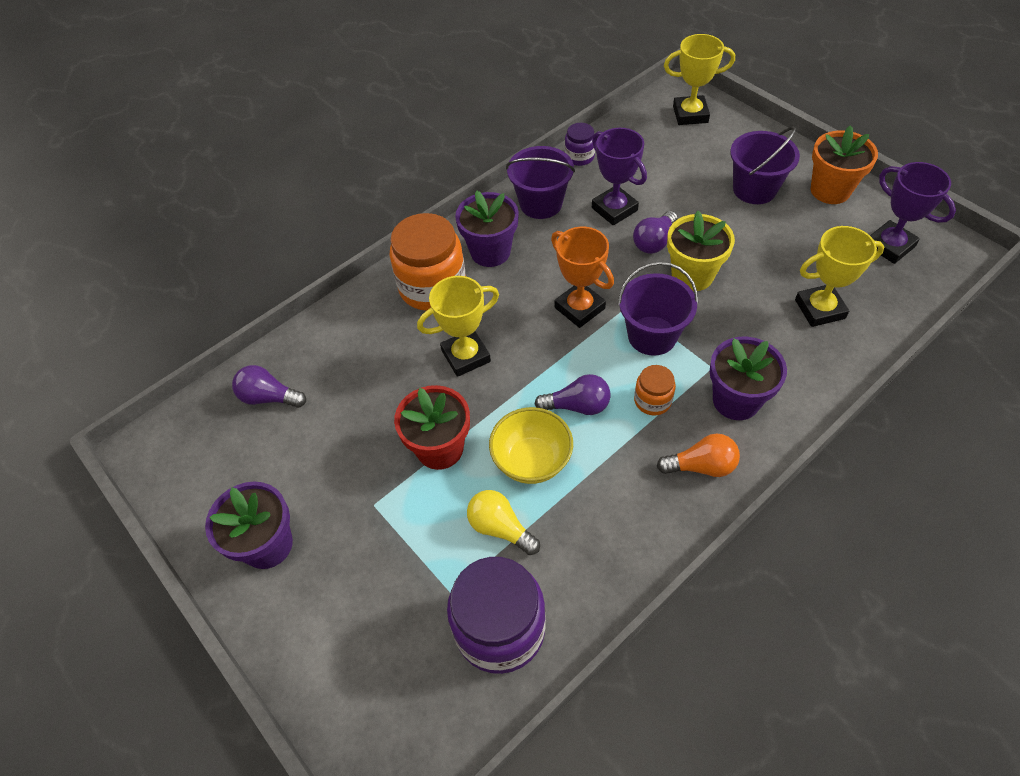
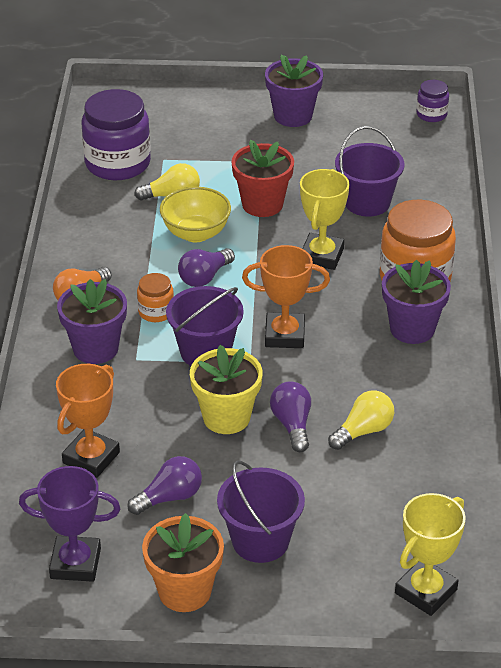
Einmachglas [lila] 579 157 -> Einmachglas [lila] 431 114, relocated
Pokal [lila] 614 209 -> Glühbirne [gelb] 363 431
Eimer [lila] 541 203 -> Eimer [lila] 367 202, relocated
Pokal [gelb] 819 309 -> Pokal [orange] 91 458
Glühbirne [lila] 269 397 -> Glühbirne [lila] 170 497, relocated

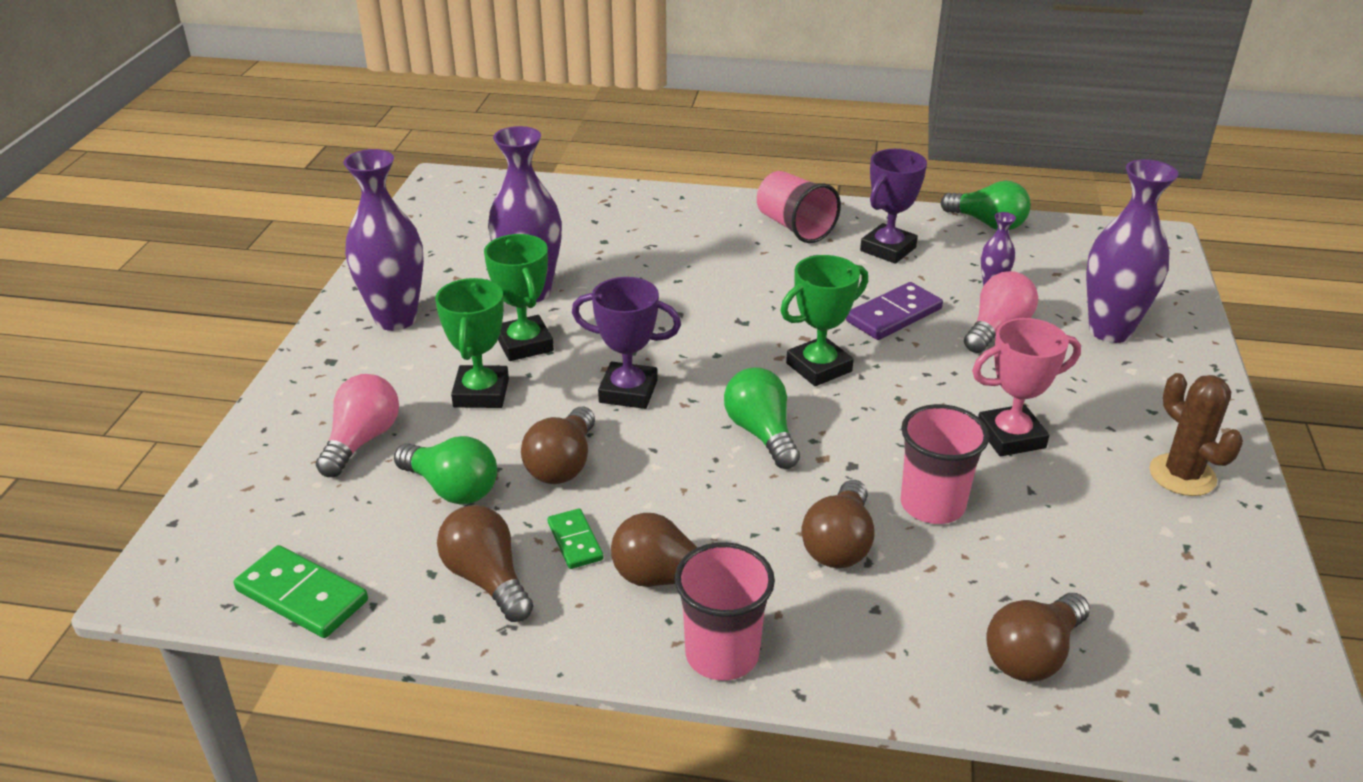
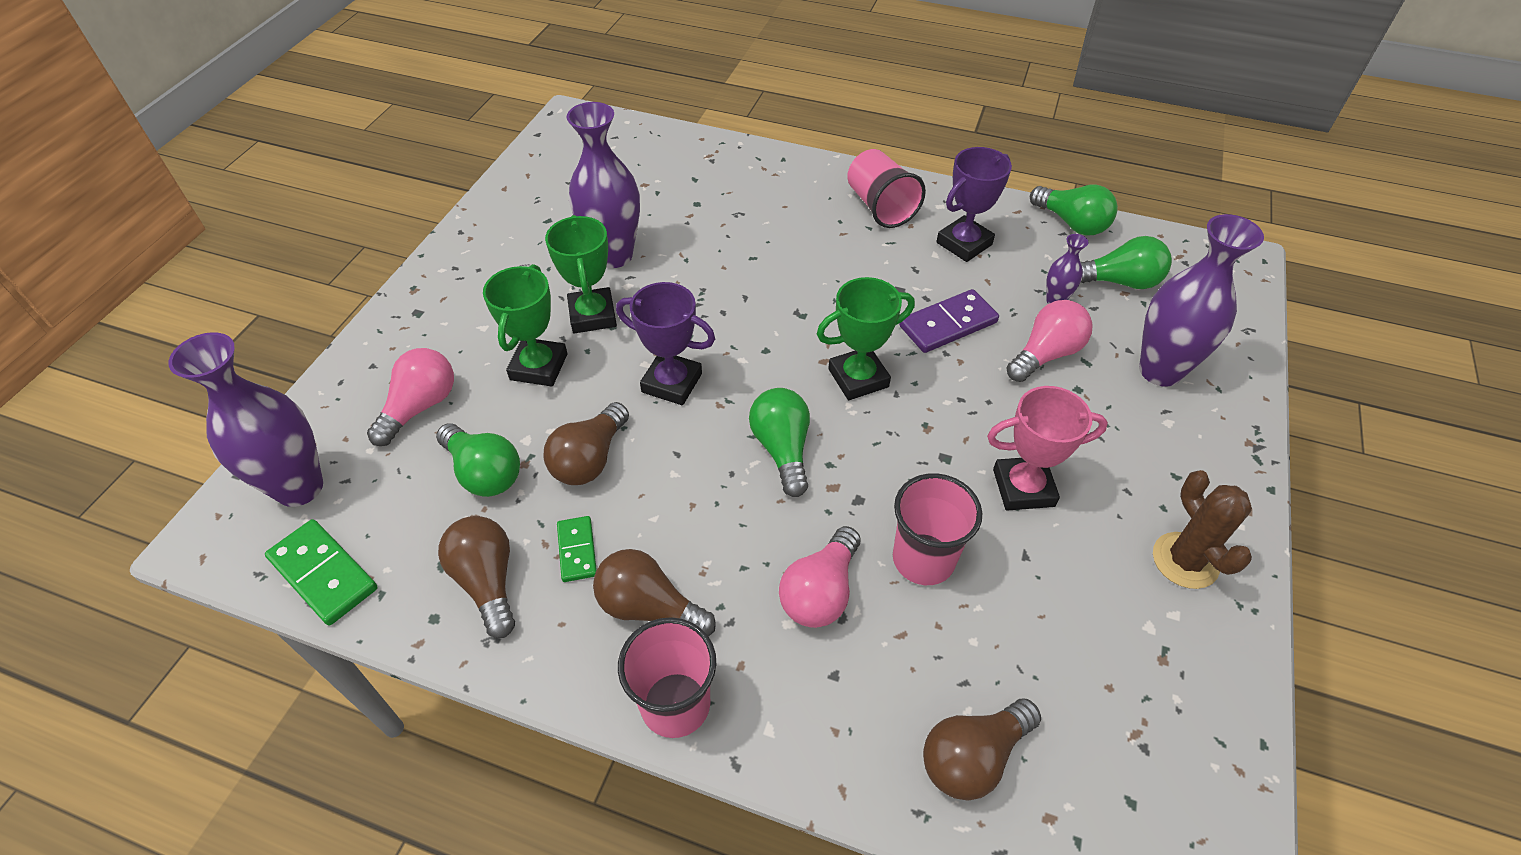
Vase [lila] 396 319 -> Vase [lila] 299 487, relocated
Glühbirne [braun] 839 544 -> Glühbirne [rosa] 820 592
none -> Glühbirne [grün] 1119 282

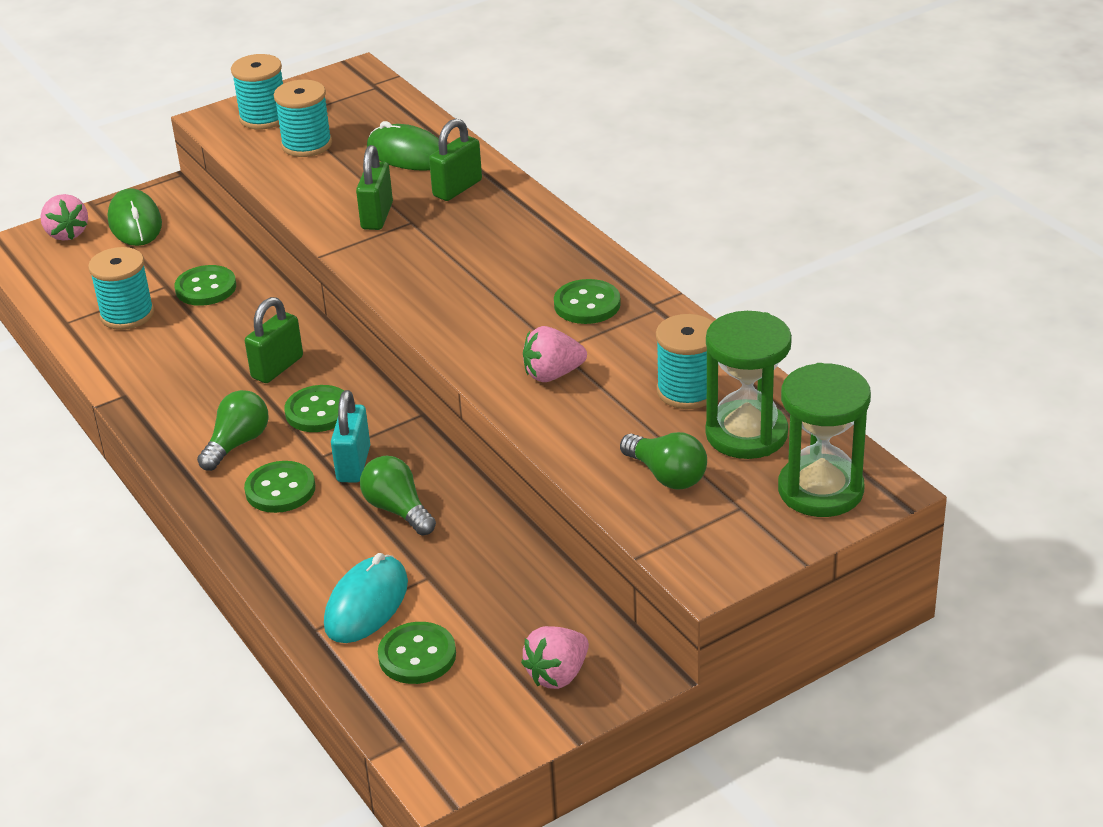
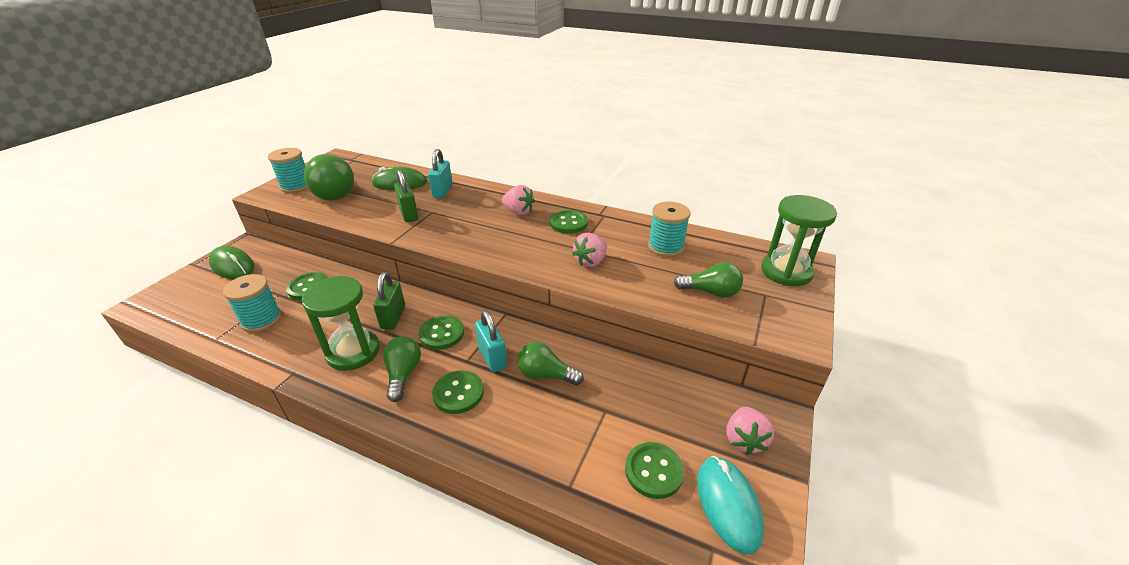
Garnrolle [türkis] 306 144 -> Glühbirne [grün] 334 192
Vorhängeschloss [grün] 457 188 -> Vorhängeschloss [türkis] 442 191
Erdbeere [rosa] 67 233 -> Erdbeere [rosa] 519 212, relocated
Sanduhr [grün] 746 434 -> Sanduhr [grün] 353 352, relocated
Computermaus [türkis] 366 604 -> Computermaus [türkis] 728 504, relocated

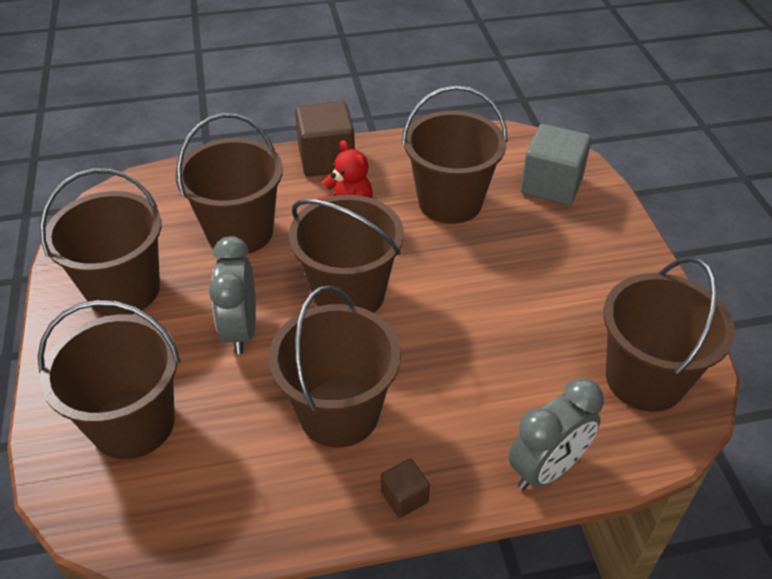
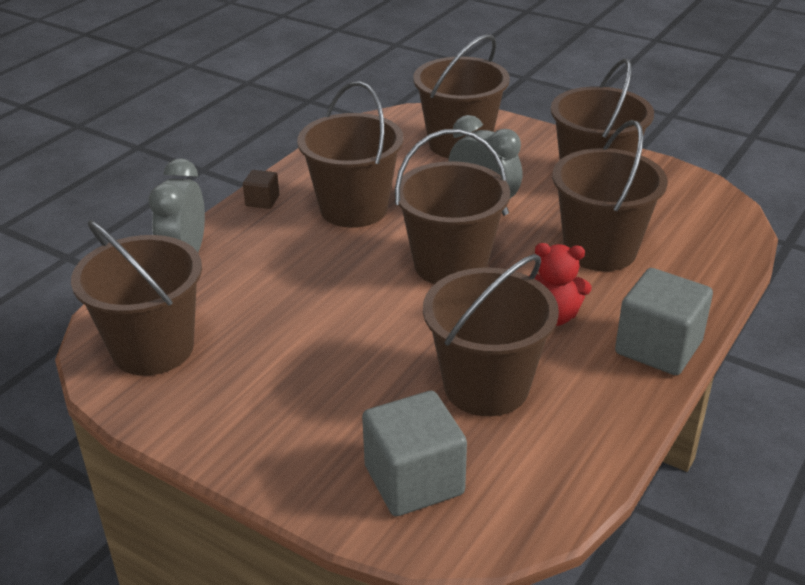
Kubus [braun] 326 159 -> Kubus [grau] 658 347

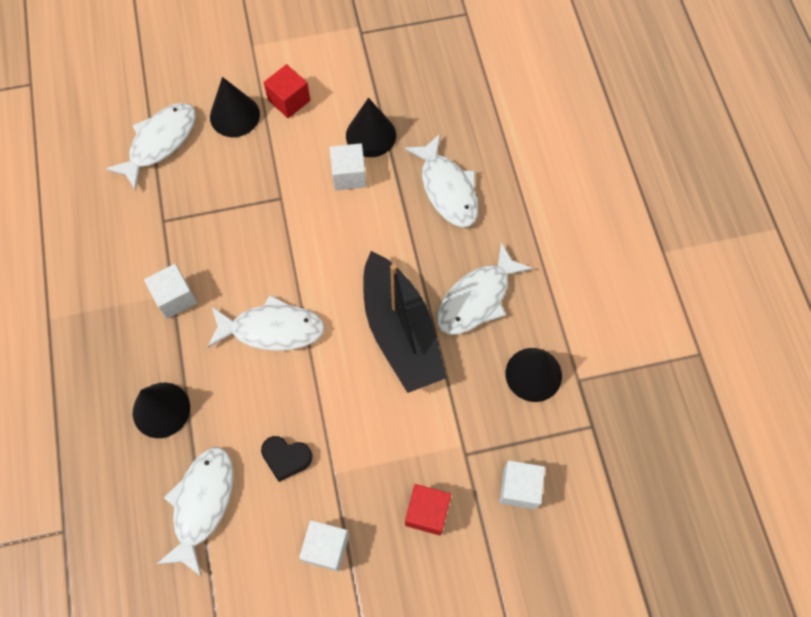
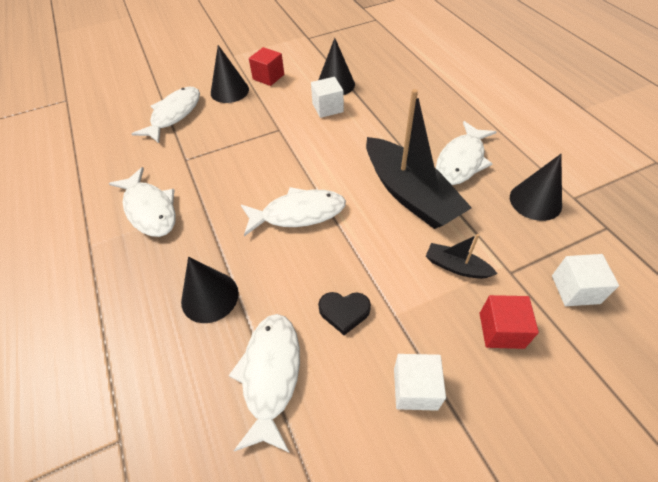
Fisch [weiß] 447 189 -> Fisch [weiß] 150 209, relocated
Kubus [weiß] 175 297 -> none
none -> Boot [schwarz] 456 267

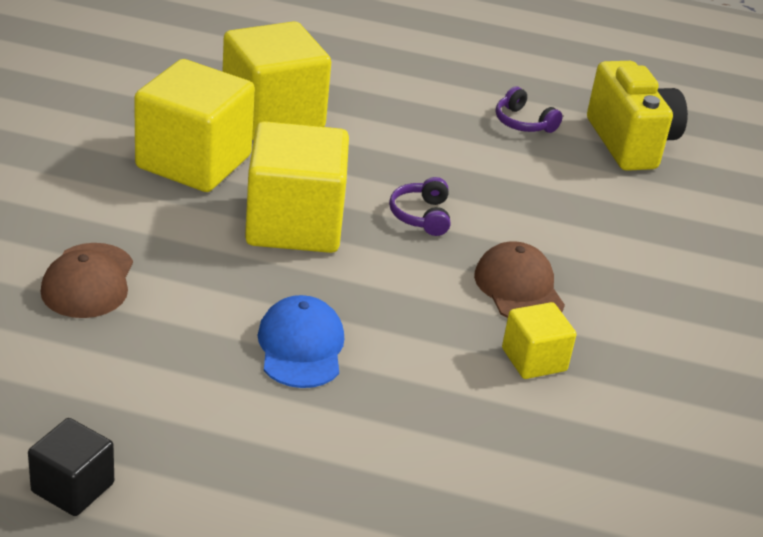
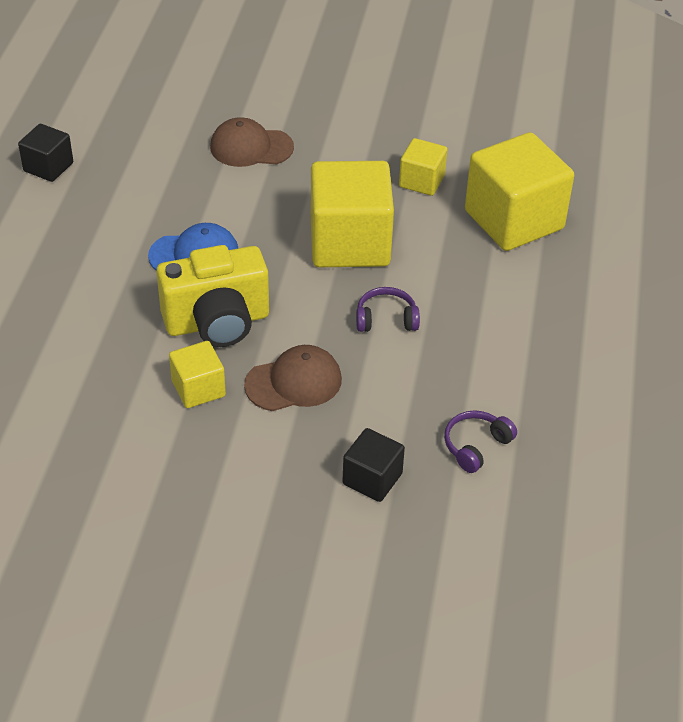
Kubus [gelb] 193 162 -> Kubus [gelb] 421 181, x0.51
Kamera [gelb] 630 143 -> Kamera [gelb] 217 322, relocated
Kopfhörer [lila] 523 123 -> Kopfhörer [lila] 476 446, relocated
none -> Kubus [schwarz] 372 479

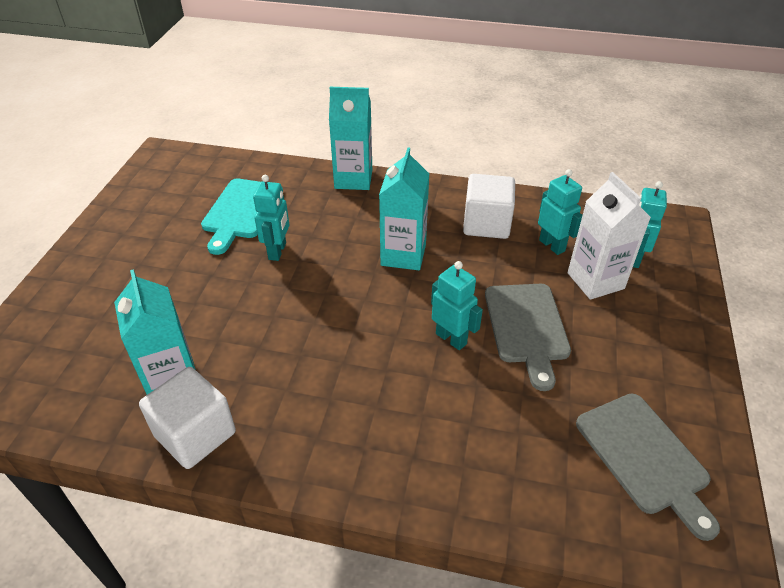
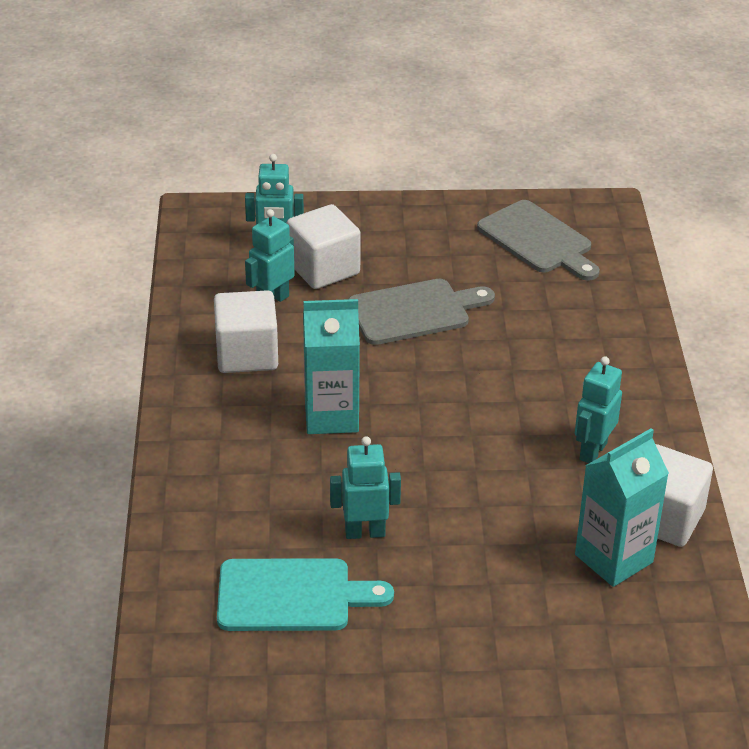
Getränkekarton [türkis] 353 179 -> none
Getränkekarton [weiß] 595 281 -> Kubus [weiß] 323 269
Roboter [türkis] 451 338 -> Roboter [türkis] 592 451, relocated
Schneidebrett [grau] 645 457 -> Schneidebrett [grau] 538 240, 90 degrees clockwise

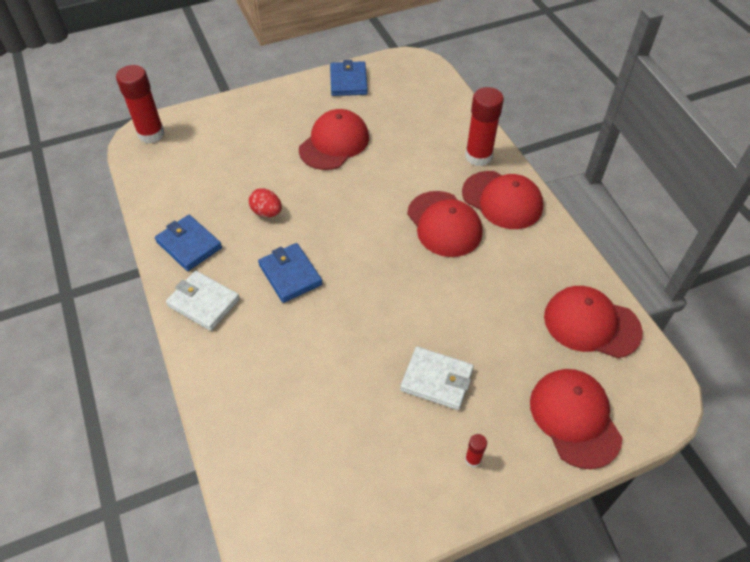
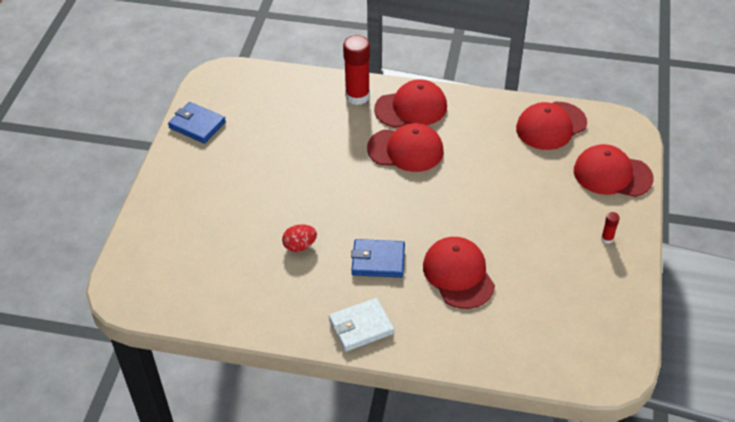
Klebestift [rot] 151 134 -> none
Kappe [rot] 334 143 -> Kappe [rot] 458 274, relocated
Geldbörse [blau] 189 245 -> none
Geldbörse [weiß] 436 380 -> none

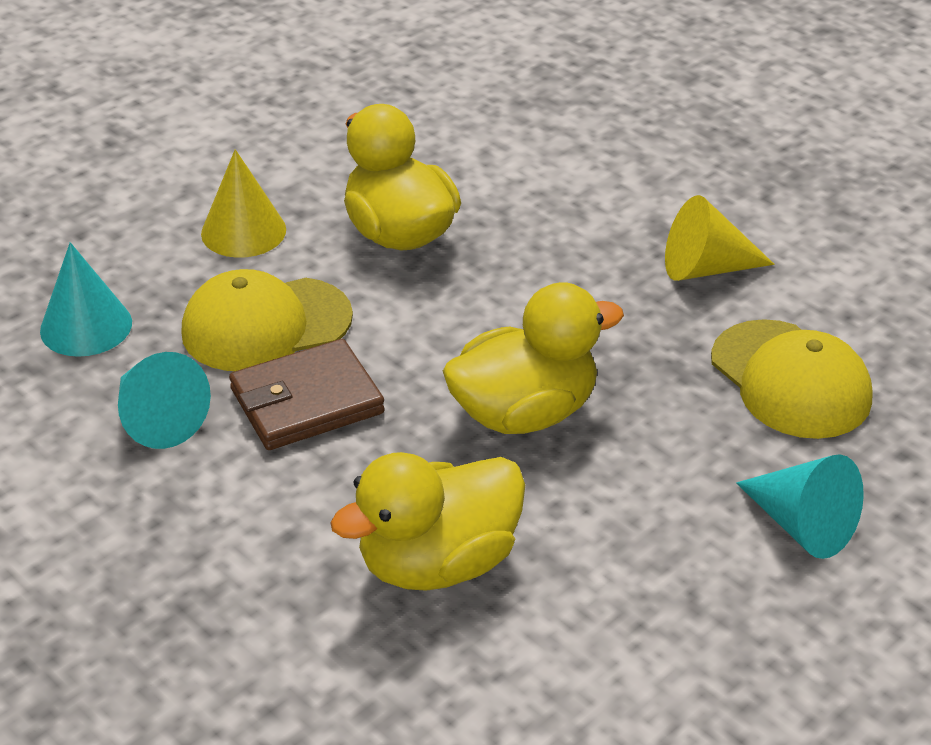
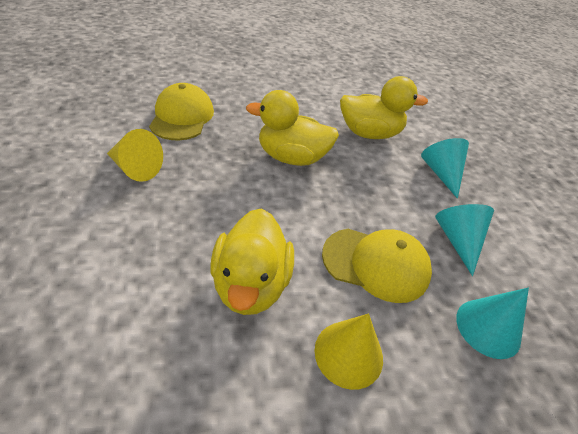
Geldbörse [braun] 306 401 -> none
Kegel [türkis] 801 525 -> Kegel [türkis] 441 173, relocated

